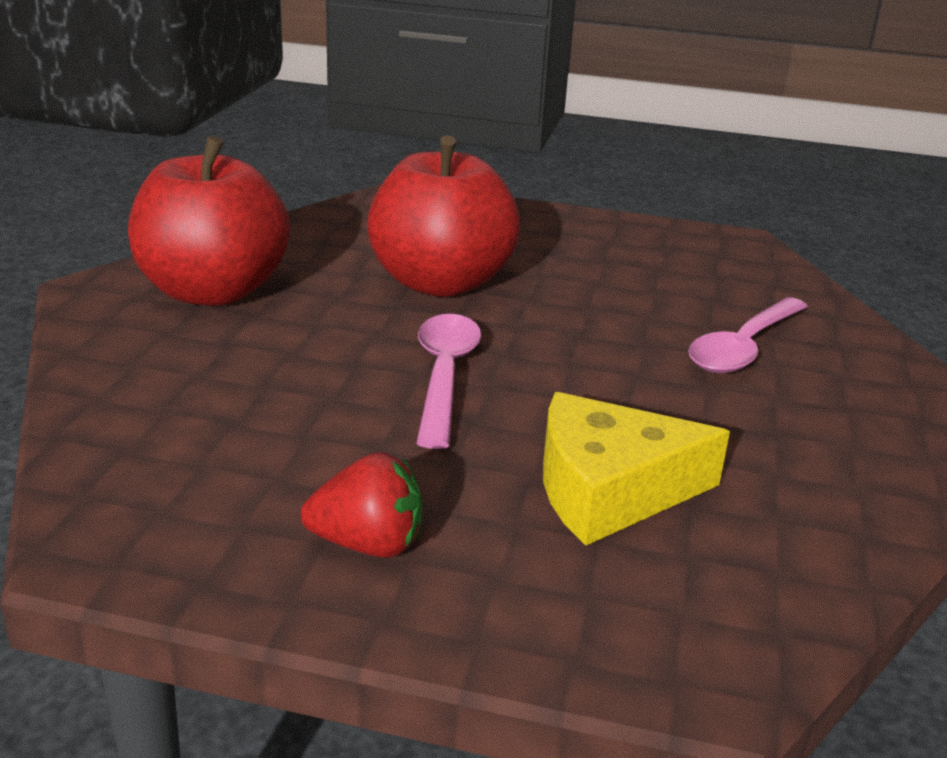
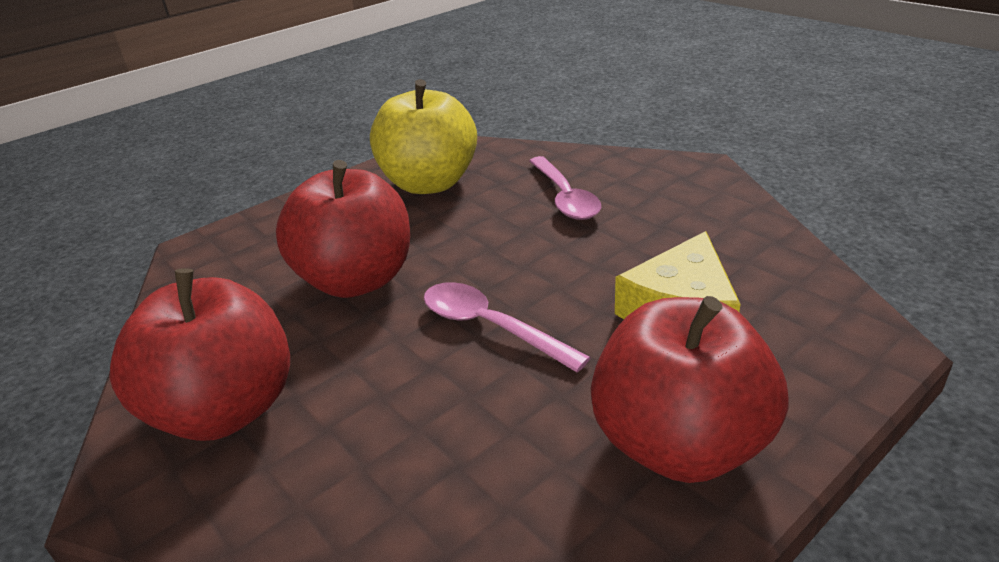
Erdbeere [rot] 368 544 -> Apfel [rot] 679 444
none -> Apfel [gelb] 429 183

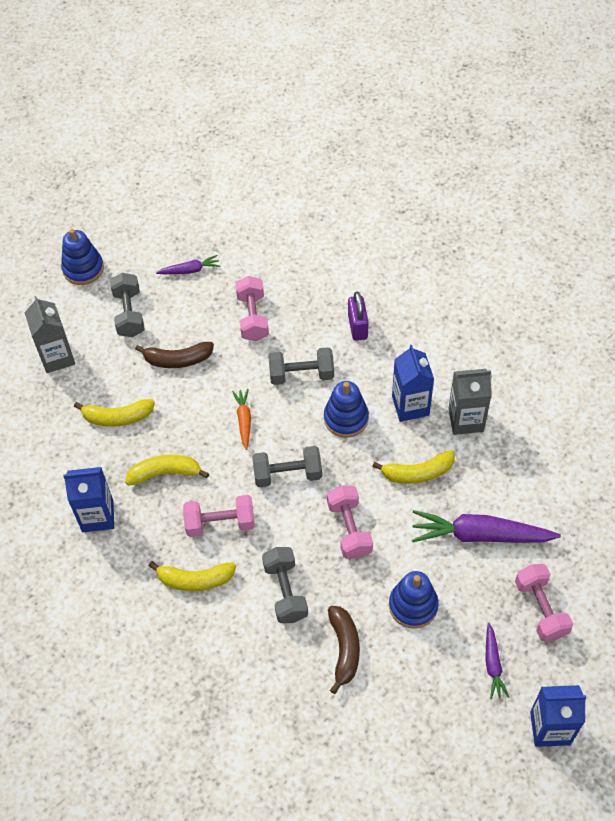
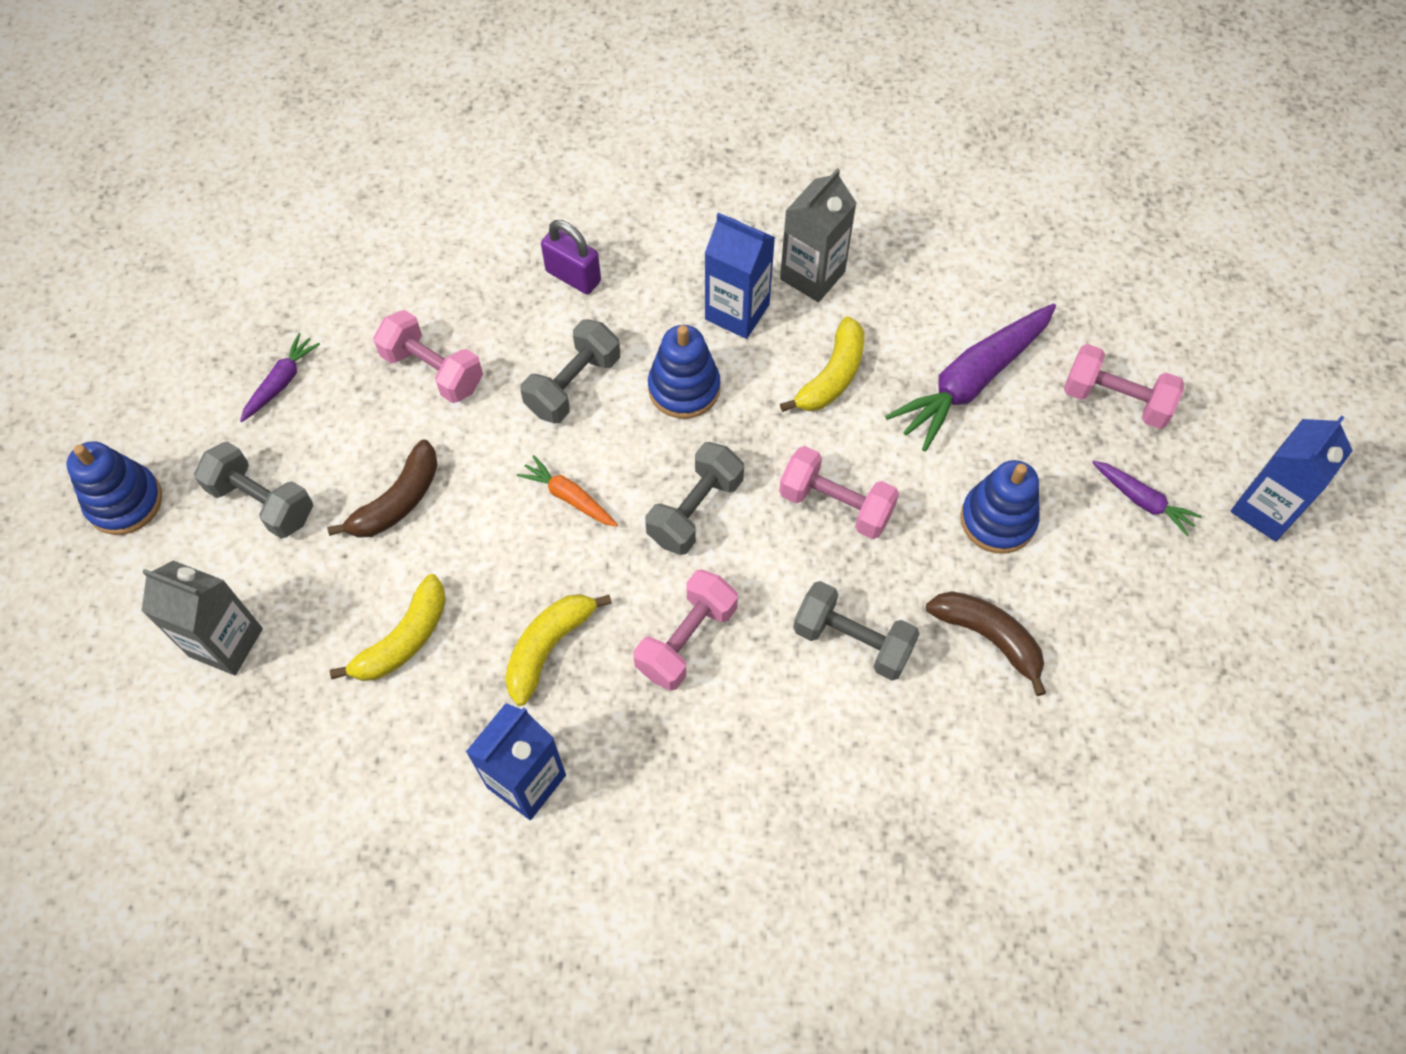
Banane [gelb] 195 580 -> none

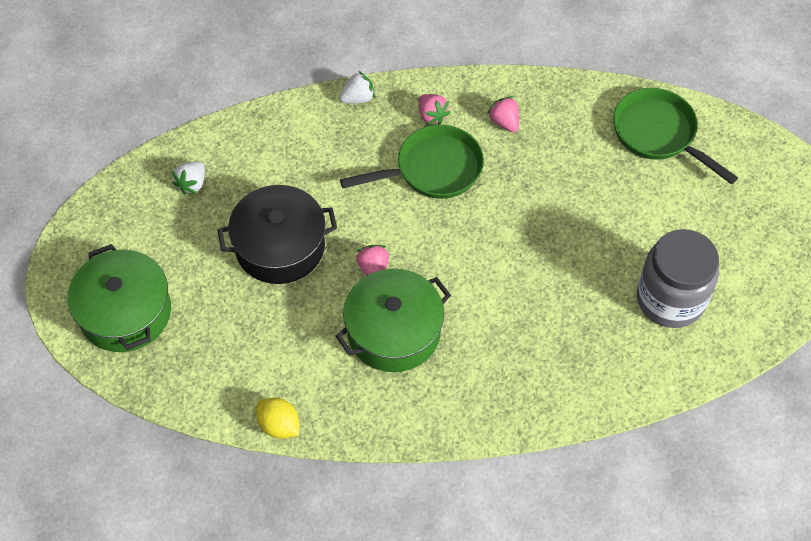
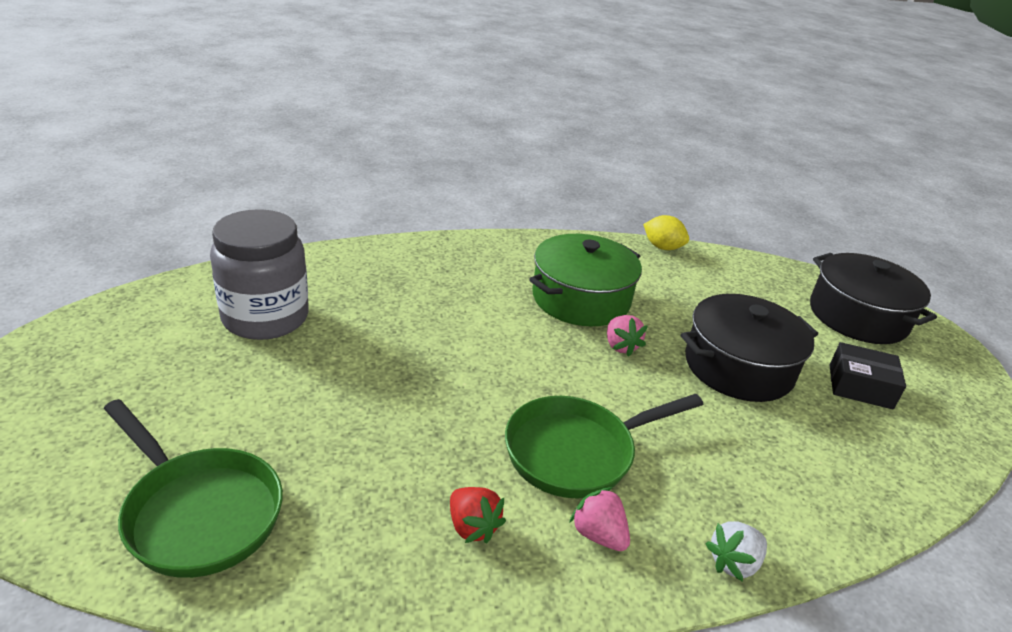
Erdbeere [rosa] 504 122 -> Erdbeere [rot] 472 527
Erdbeere [weiß] 192 184 -> none
Kochtopf [grün] 125 312 -> Kochtopf [schwarz] 857 316
none -> Schachtel [schwarz] 860 386

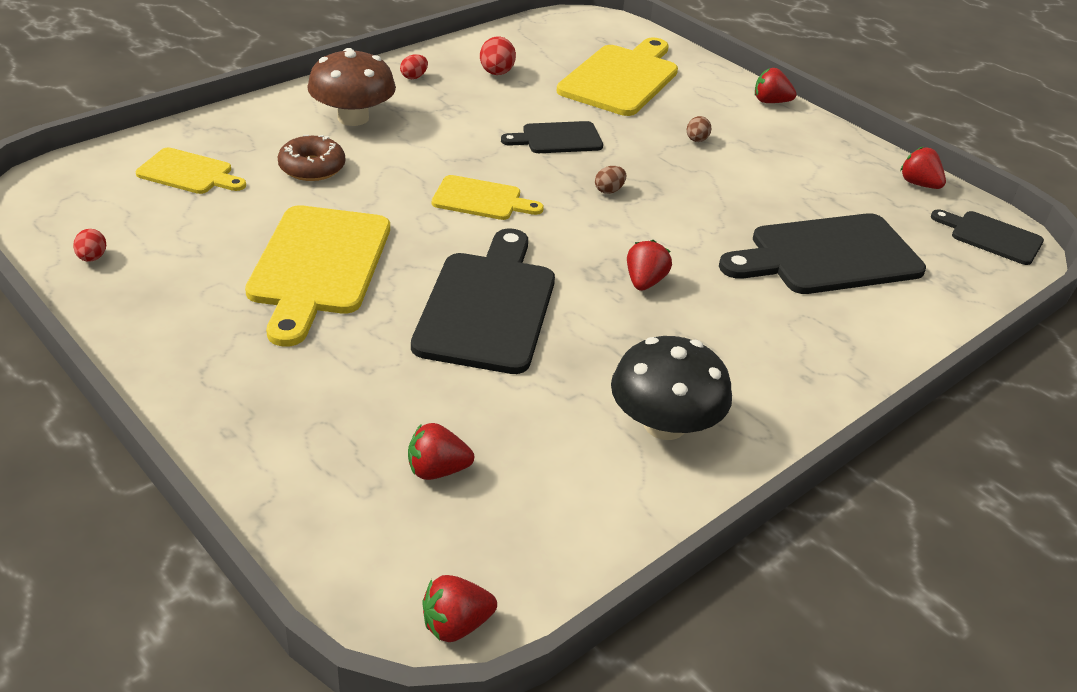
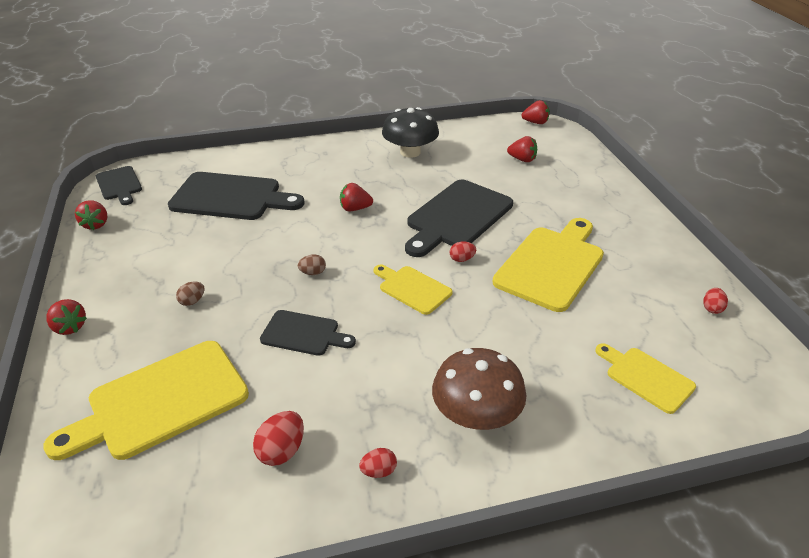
Donut [braun] 312 167 -> none
Erdbeere [rot] 644 282 -> Erdbeere [rot] 355 208, 45 degrees clockwise
none -> Ei [rot] 462 259

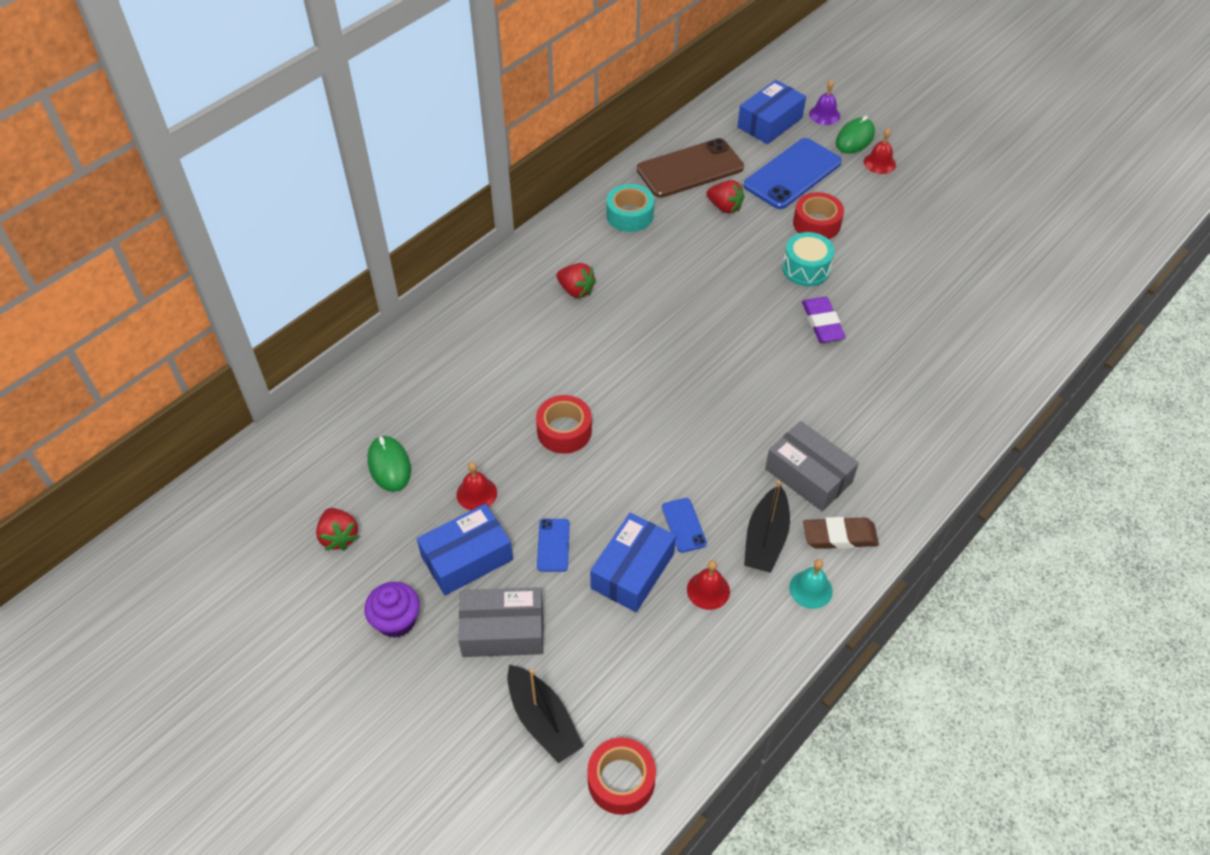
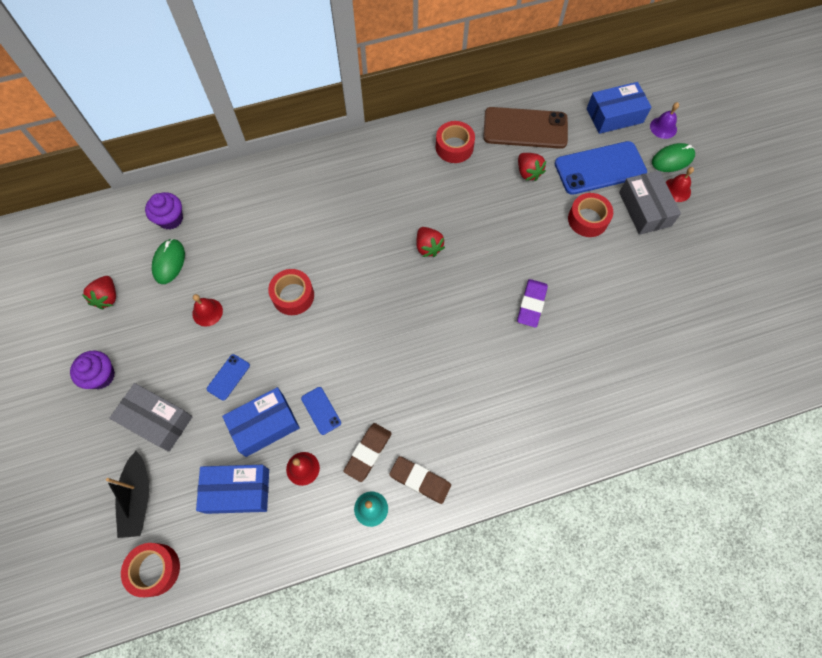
Klebeband [türkis] 630 215 -> Klebeband [rot] 454 147
Trommel [türkis] 806 269 -> none
Erdbeere [rot] 576 290 -> Erdbeere [rot] 428 247, relocated
Schachtel [grau] 808 475 -> Schachtel [grau] 644 209, relocated
Boot [schwarz] 765 539 -> Radiergummi [braun] 368 452
Handy [blau] 683 525 -> Handy [blau] 321 410, 45 degrees counterclockwise
Schachtel [blau] 467 558 -> Schachtel [blau] 237 491, relocated
none -> Muffin [lila] 170 219

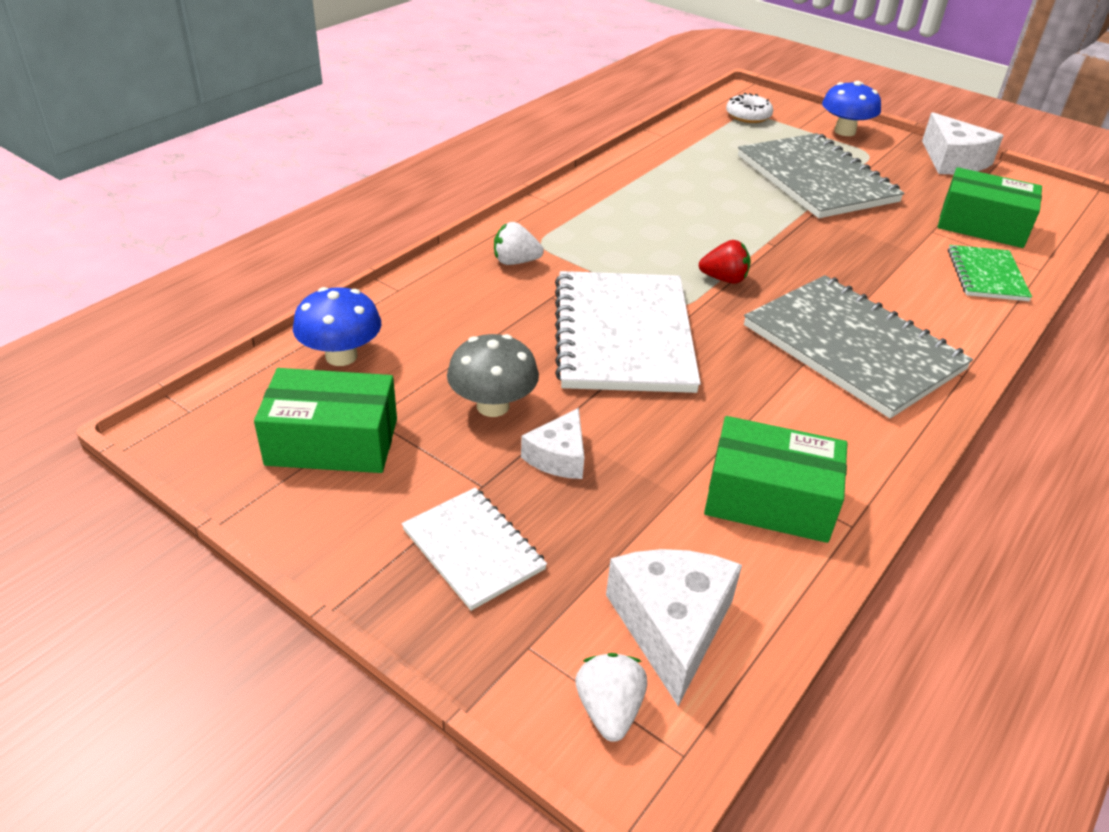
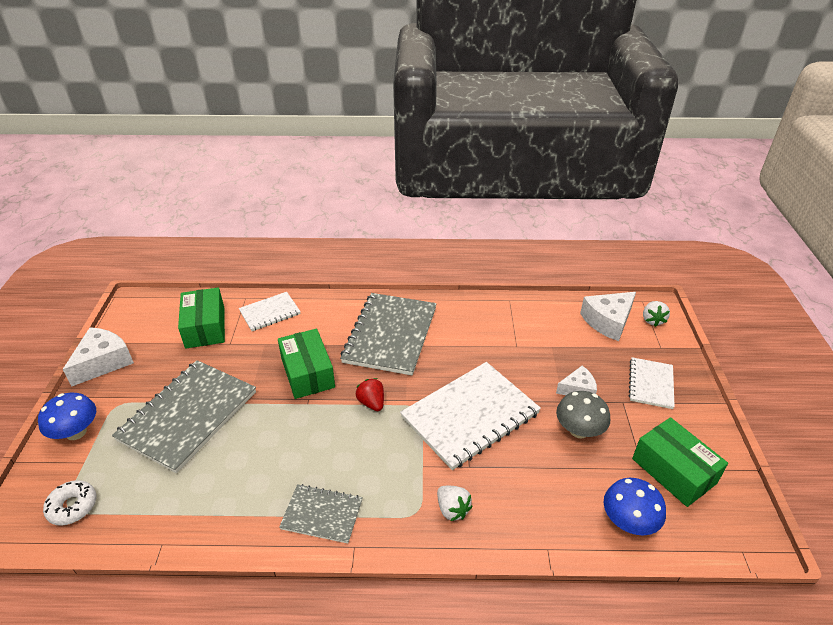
Notizbuch [grün] 987 275 -> Notizbuch [weiß] 270 312
Schachtel [grün] 769 499 -> Schachtel [grün] 308 373, relocated
Erdbeere [weiß] 609 709 -> Erdbeere [weiß] 652 320, 45 degrees counterclockwise
none -> Notizbuch [grau] 322 514

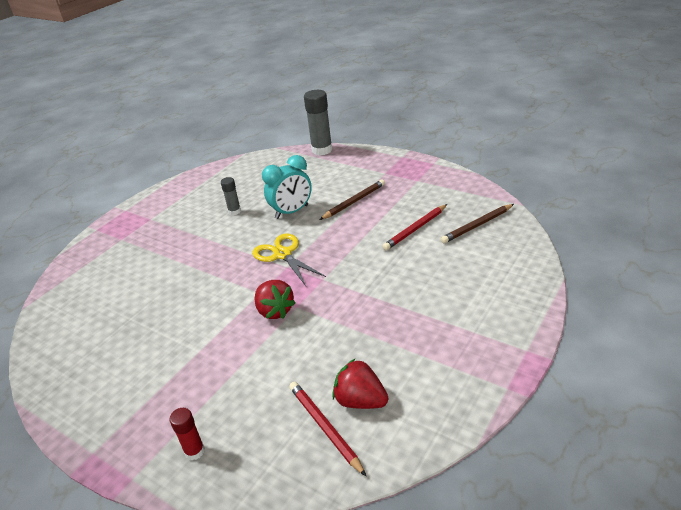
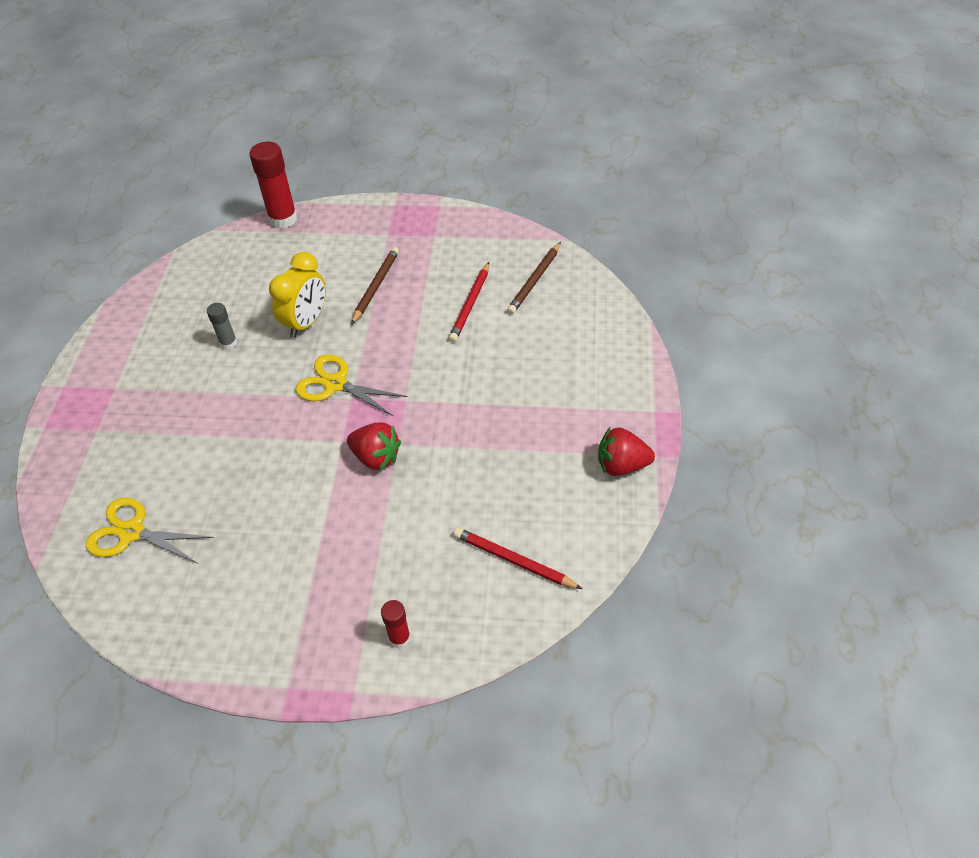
Klebestift [grau] 322 150 -> Klebestift [rot] 283 219
Wecker [türkis] 291 212 -> Wecker [gelb] 306 323
Erdbeere [rot] 360 400 -> Erdbeere [rot] 621 465, relocated
none -> Schere [gelb] 132 532

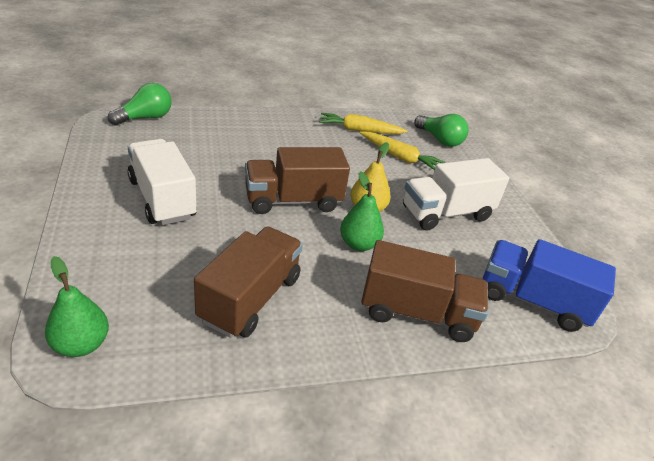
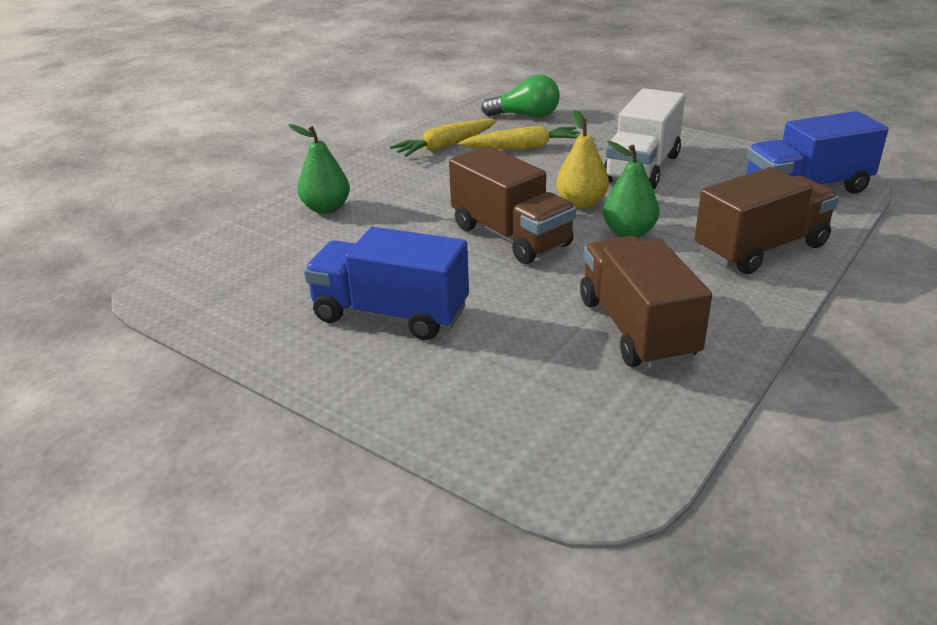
Glühbirne [grün] 145 118 -> none
Lastwagen [weiß] 162 199 -> Lastwagen [blau] 390 314
Lastwagen [braun] 293 201 -> Lastwagen [braun] 510 236, 75 degrees counterclockwise
Birne [grün] 81 345 -> Birne [grün] 326 208, relocated

